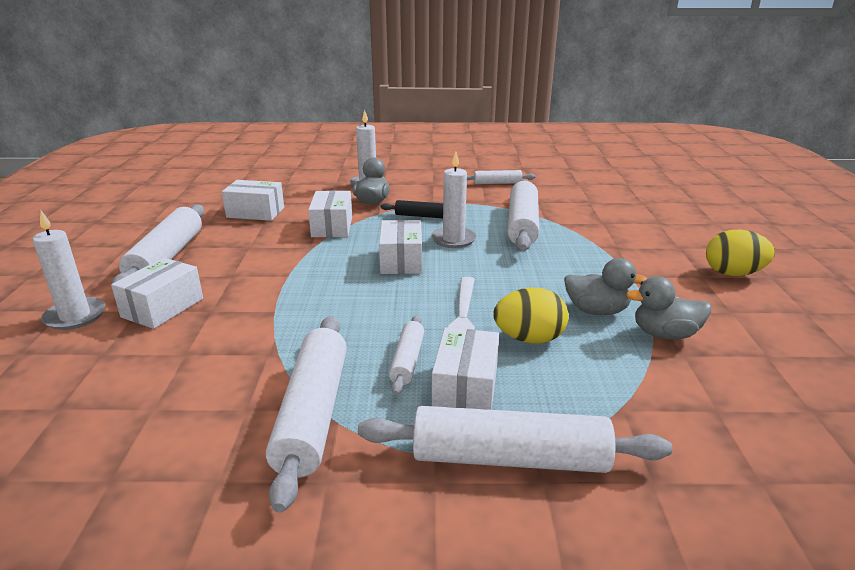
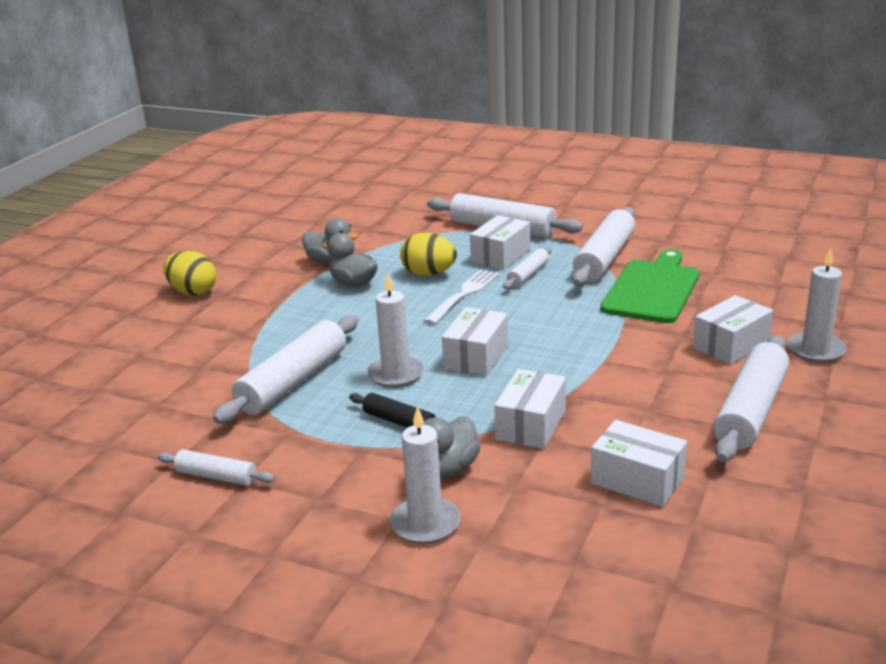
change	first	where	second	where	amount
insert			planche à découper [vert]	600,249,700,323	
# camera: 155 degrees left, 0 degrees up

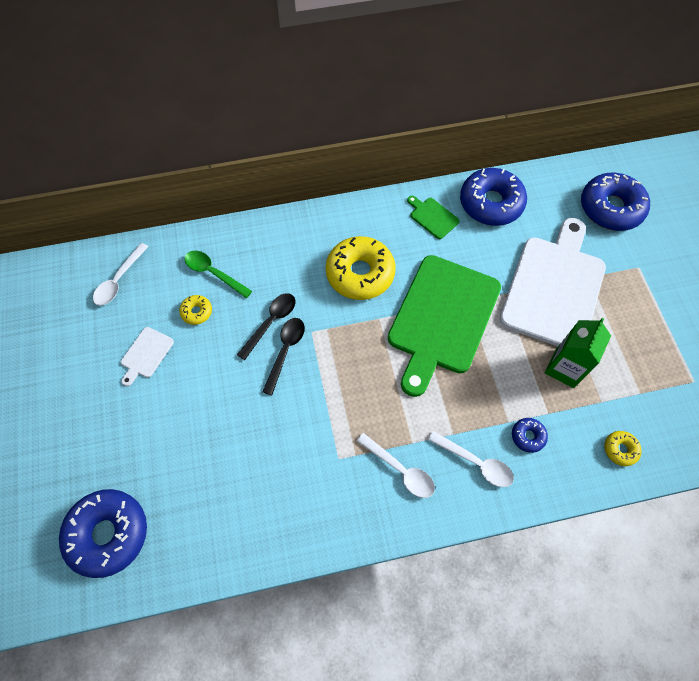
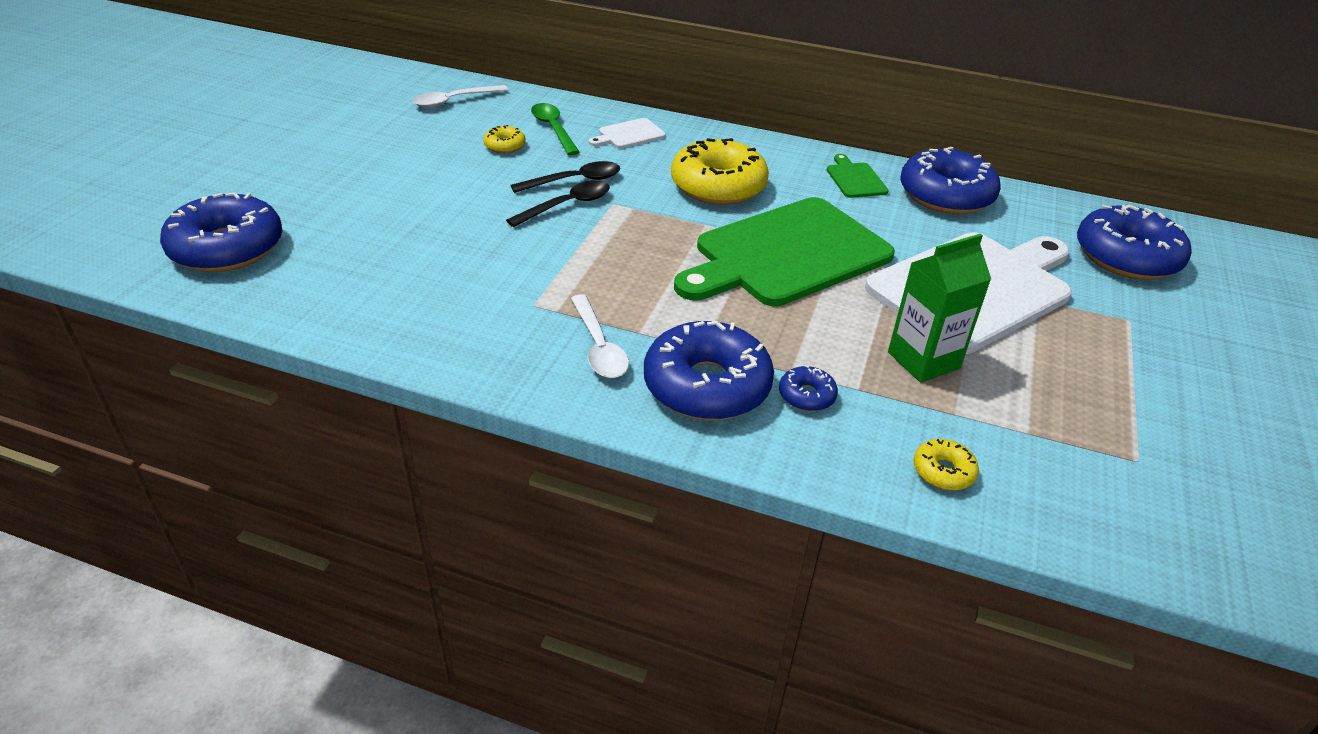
change	first	where	second	where	amount
move	planche à découper [blanc]	121,327,174,386		589,118,666,148	
replace	cuillère [blanc]	428,431,514,487	beignet [bleu]	644,321,774,420	
# camera: 30 degrees right, 25 degrees down

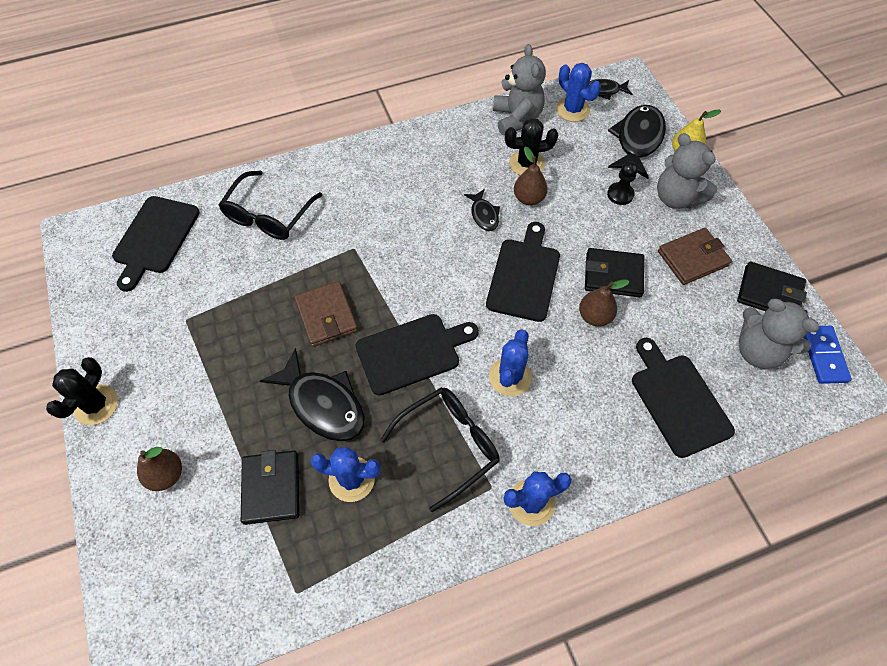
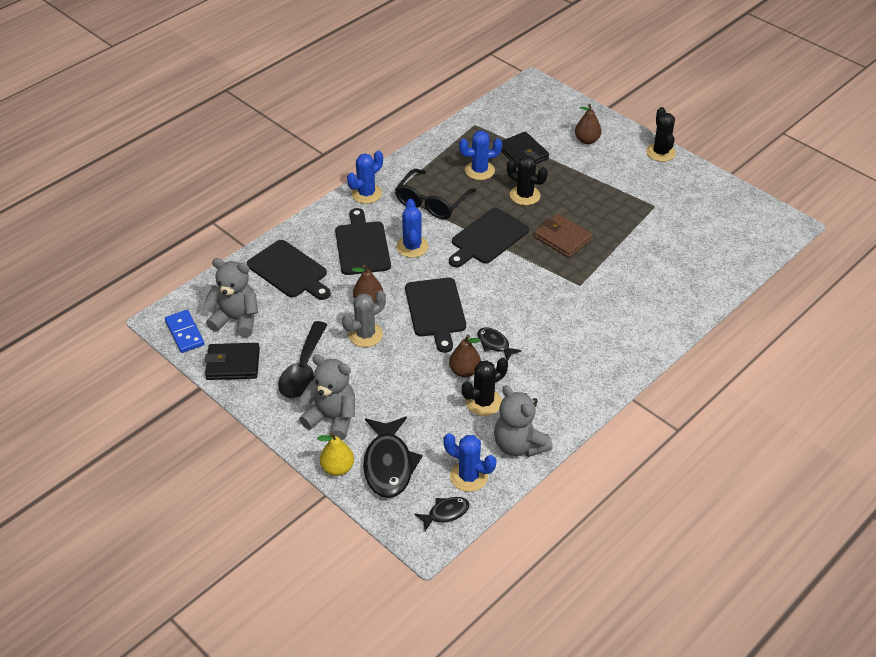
change	first	where	second	where	amount
delete	lunettes [noir]	219,171,322,240			
delete	pion [noir]	607,161,638,205			
move	planche à découper [noir]	112,196,200,292		335,208,391,275	
replace	poisson [noir]	260,348,365,442	cactus [noir]	507,155,548,205	
replace	portefeuille [noir]	585,248,644,297	cactus [gris]	342,290,386,347	
replace	portefeuille [marron]	658,228,732,285	cuillère [noir]	278,321,328,398	
# camera: 155 degrees right, 15 degrees down

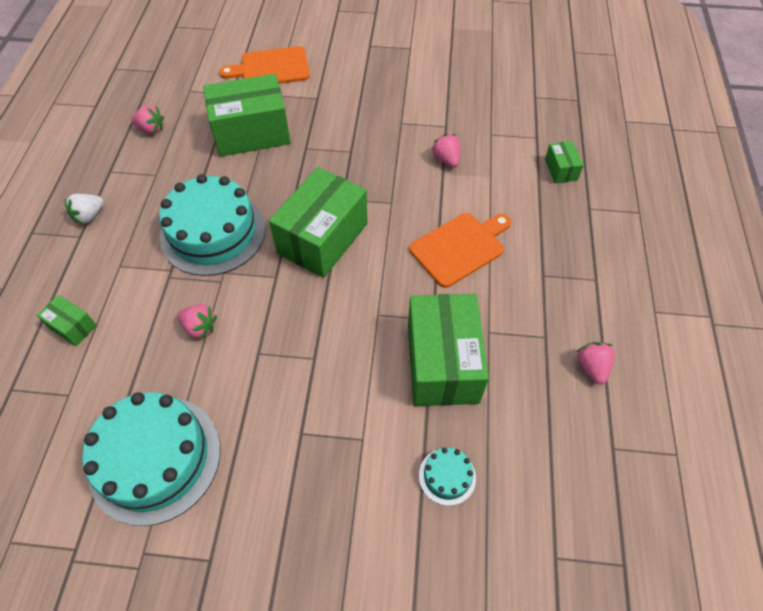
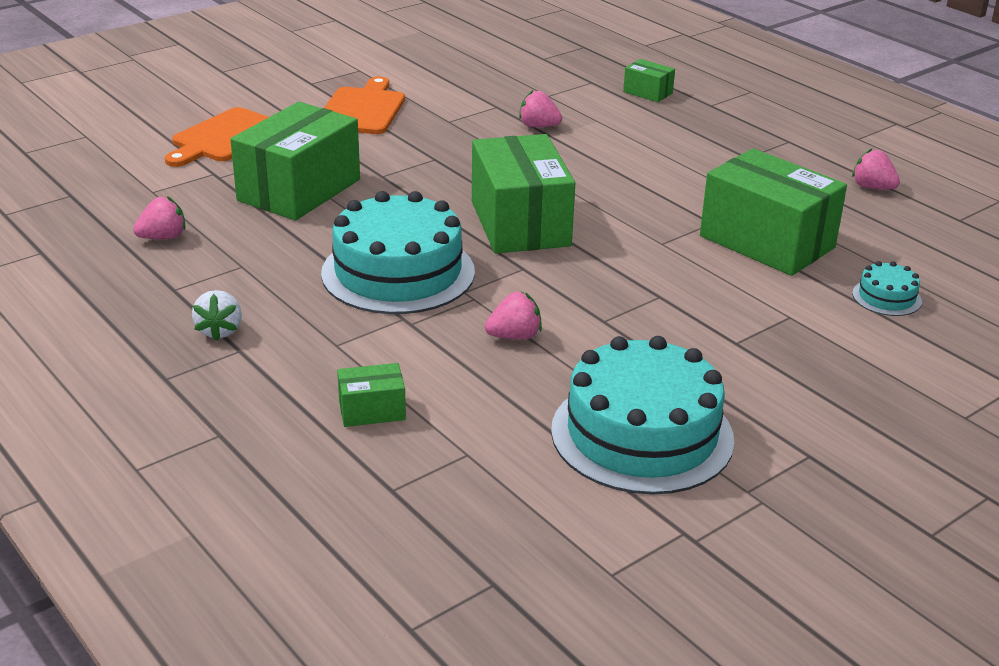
change	first	where	second	where	amount
move	planche à découper [orange]	409,213,511,288		324,76,405,134	
# camera: 45 degrees left, 25 degrees down

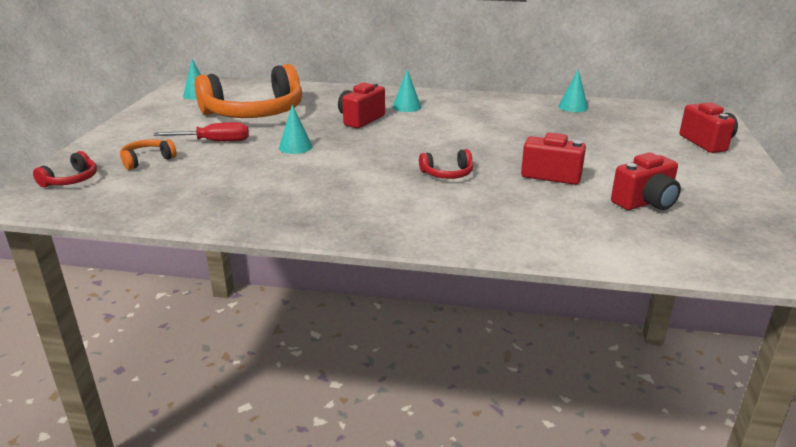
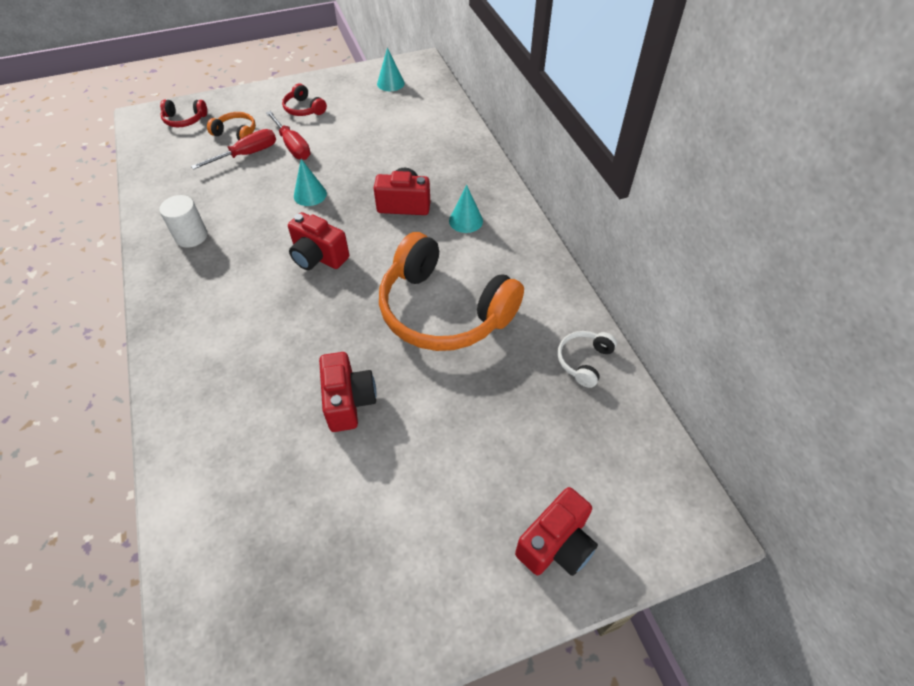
change	first	where	second	where	amount
insert			cylindre [blanc]	159,195,207,248	
insert			tournevis [rouge]	191,129,276,170	
move	casque audio [orange]	195,64,302,118		379,232,524,351	
move	casque audio [rouge]	419,149,473,179		282,83,327,116	
move	appareil photo [rouge]	611,152,681,210		288,212,349,270	
replace	cône [turquoise]	558,69,588,112	casque audio [blanc]	557,331,617,388	
# camera: 60 degrees right, 25 degrees up

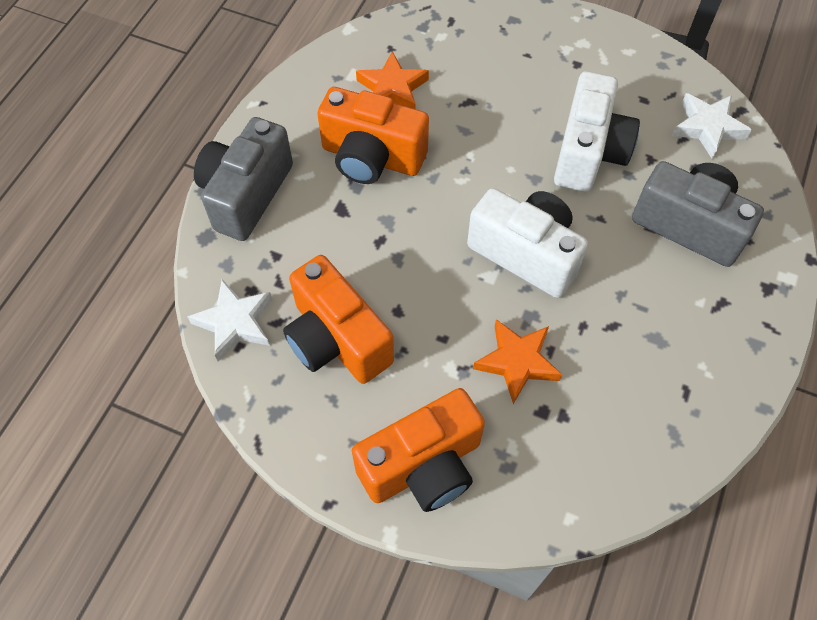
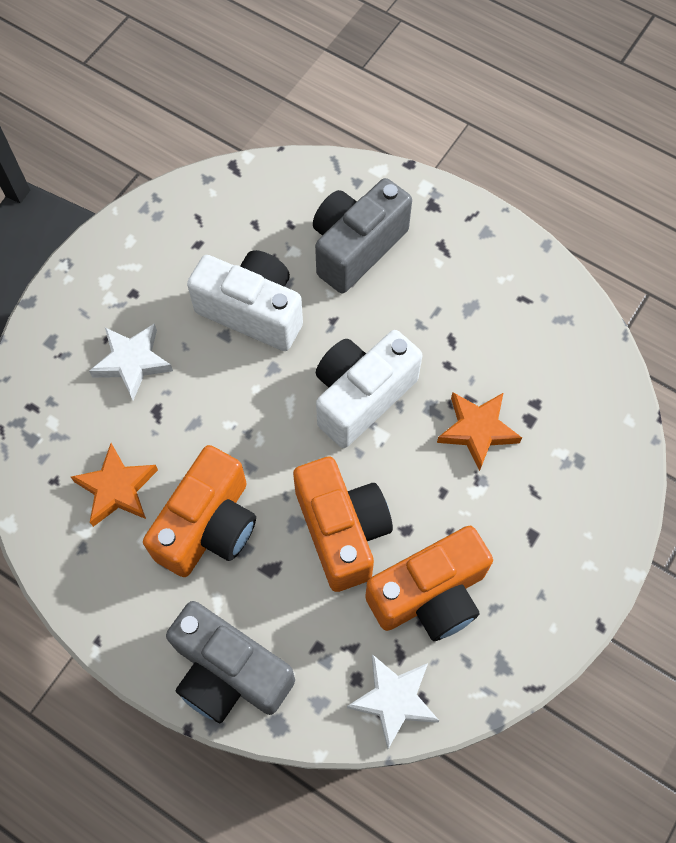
change	first	where	second	where	amount
move	appareil photo [orange]	352,388,485,512		293,456,393,592	
move	étoile [blanc]	672,93,752,159		89,323,173,400	
# camera: 80 degrees left, 5 degrees up

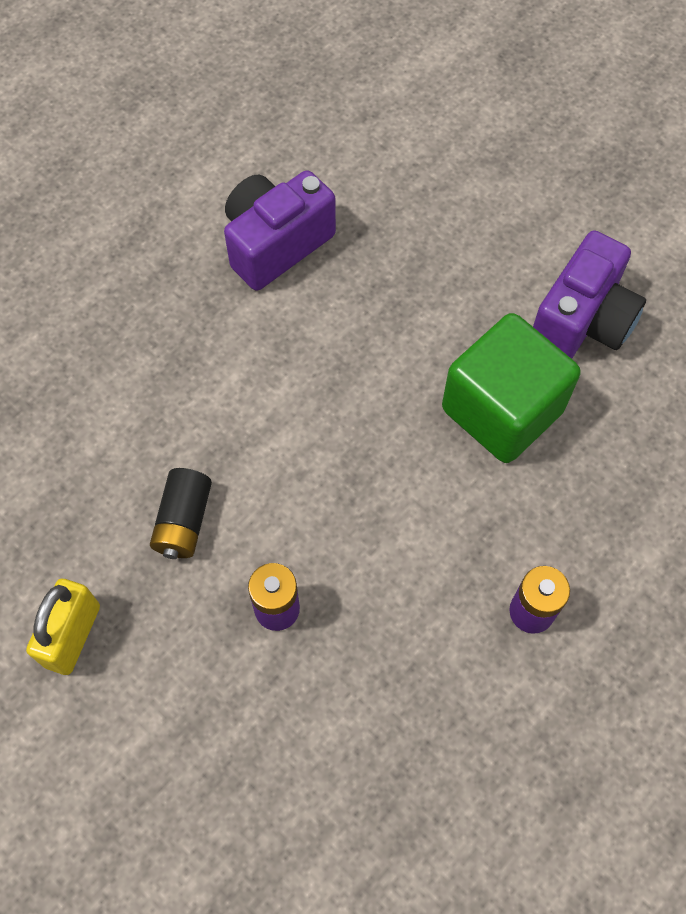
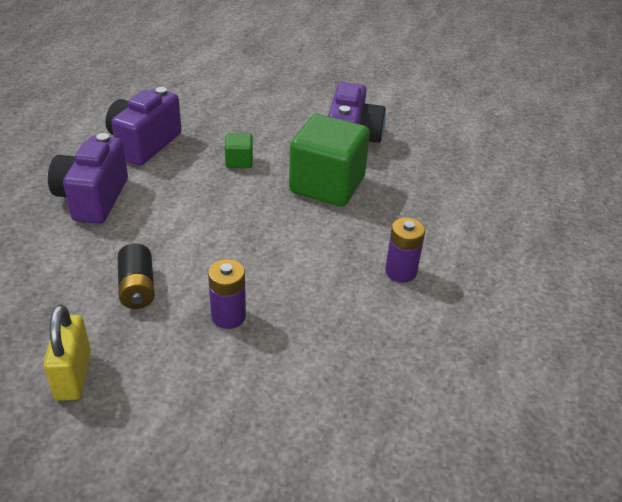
change	first	where	second	where	amount
insert			appareil photo [violet]	48,133,128,224	
insert			cube [vert]	225,133,253,168	
# camera: 25 degrees left, 25 degrees down

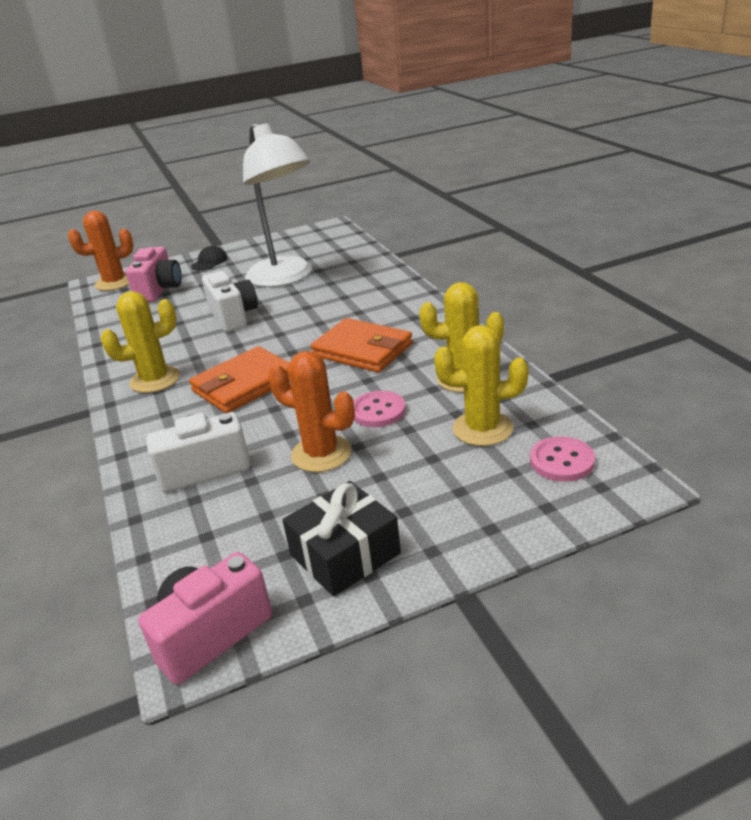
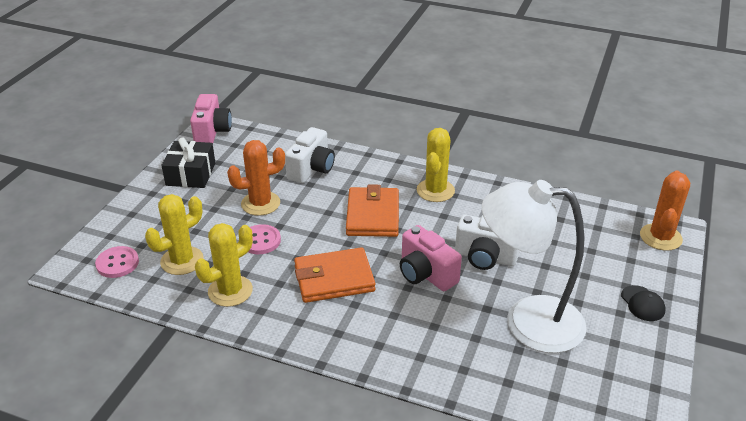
change	first	where	second	where	amount
move	appareil photo [rose]	126,247,182,302		400,225,462,291	
# camera: 130 degrees right, 5 degrees up

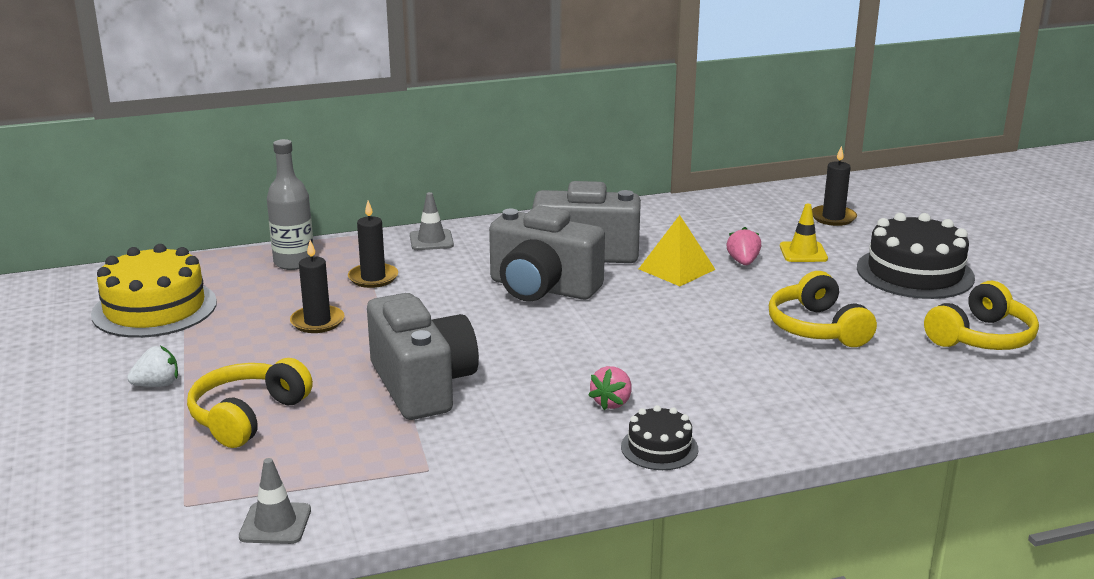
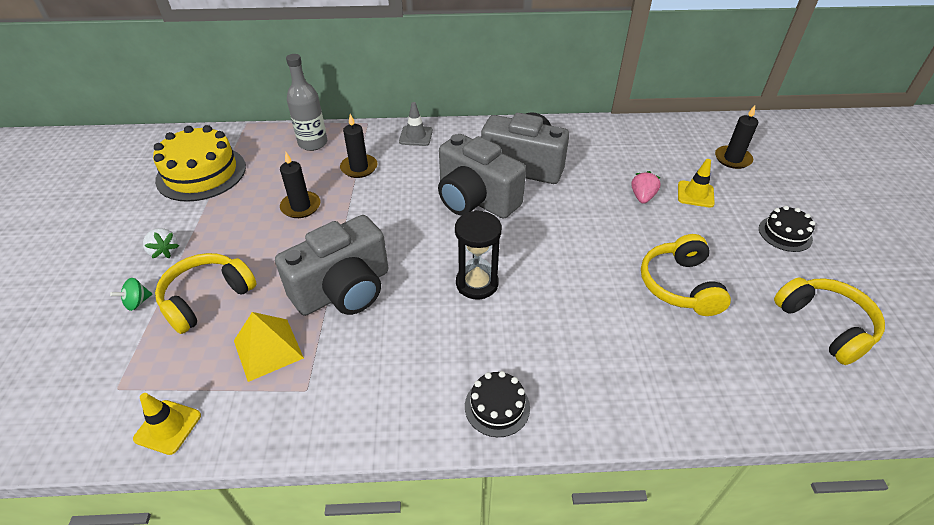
change	first	where	second	where	amount
delete	fraise [rose]	588,366,632,410			
insert			toupie [vert]	110,278,152,311	
insert			sablier [noir]	455,210,502,300	
move	pyramide [jaune]	639,215,716,286		234,312,304,382	
recolor	cône de chantier [gris]	239,458,311,544	cône de chantier [jaune]	133,393,201,455	
rotate	fraise [blanc]	127,346,178,387		143,228,179,258	60 degrees clockwise
rotate	appareil photo [gris]	367,293,479,420		275,215,388,316	60 degrees clockwise
rotate	casque audio [jaune]	924,281,1039,350		774,277,885,365	90 degrees counterclockwise
resize	gâteau [noir]	857,213,975,299		759,206,815,252	x0.53
# camera: 15 degrees right, 20 degrees up

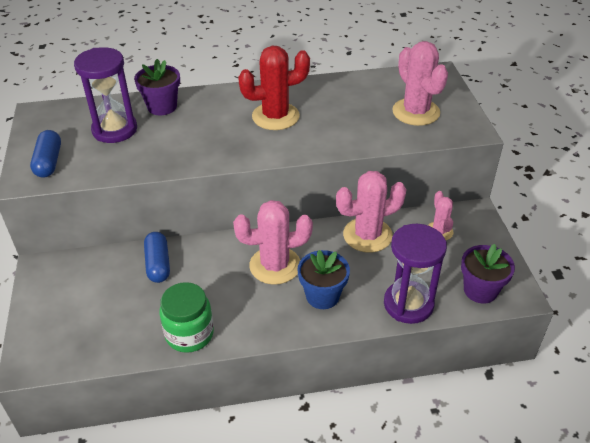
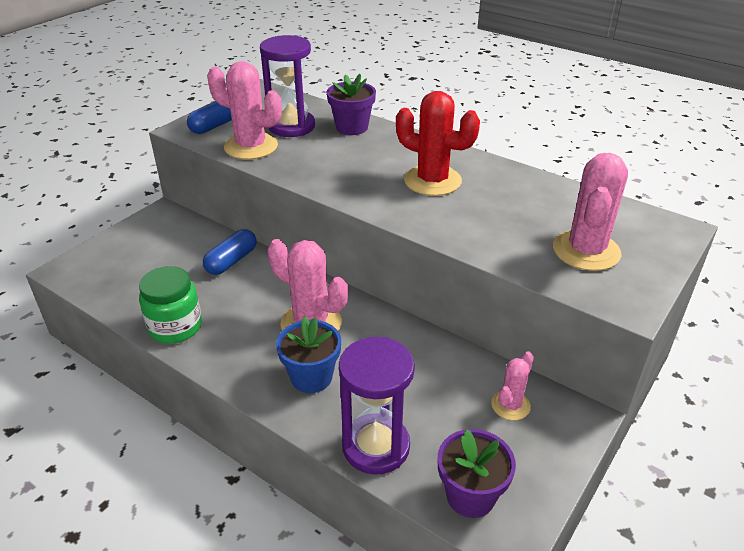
change	first	where	second	where	amount
move	cactus [rose]	336,171,407,253		207,61,282,160	
# camera: 45 degrees right, 5 degrees down

